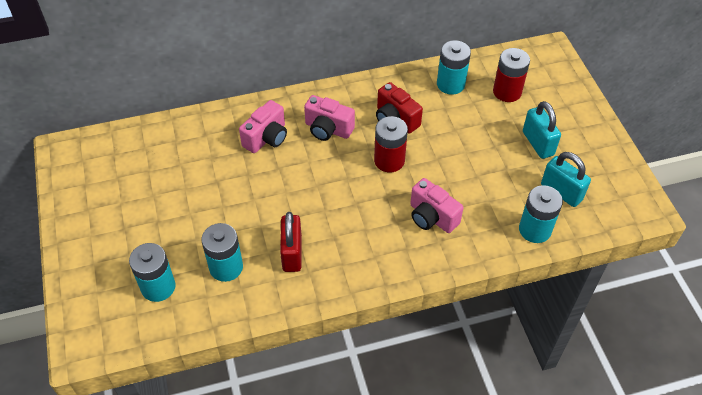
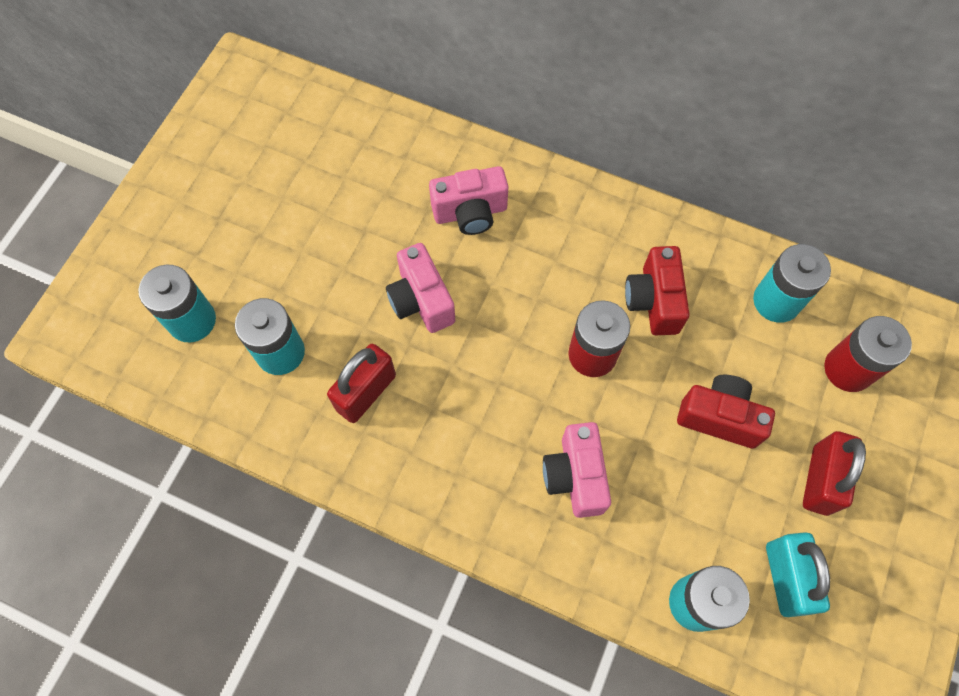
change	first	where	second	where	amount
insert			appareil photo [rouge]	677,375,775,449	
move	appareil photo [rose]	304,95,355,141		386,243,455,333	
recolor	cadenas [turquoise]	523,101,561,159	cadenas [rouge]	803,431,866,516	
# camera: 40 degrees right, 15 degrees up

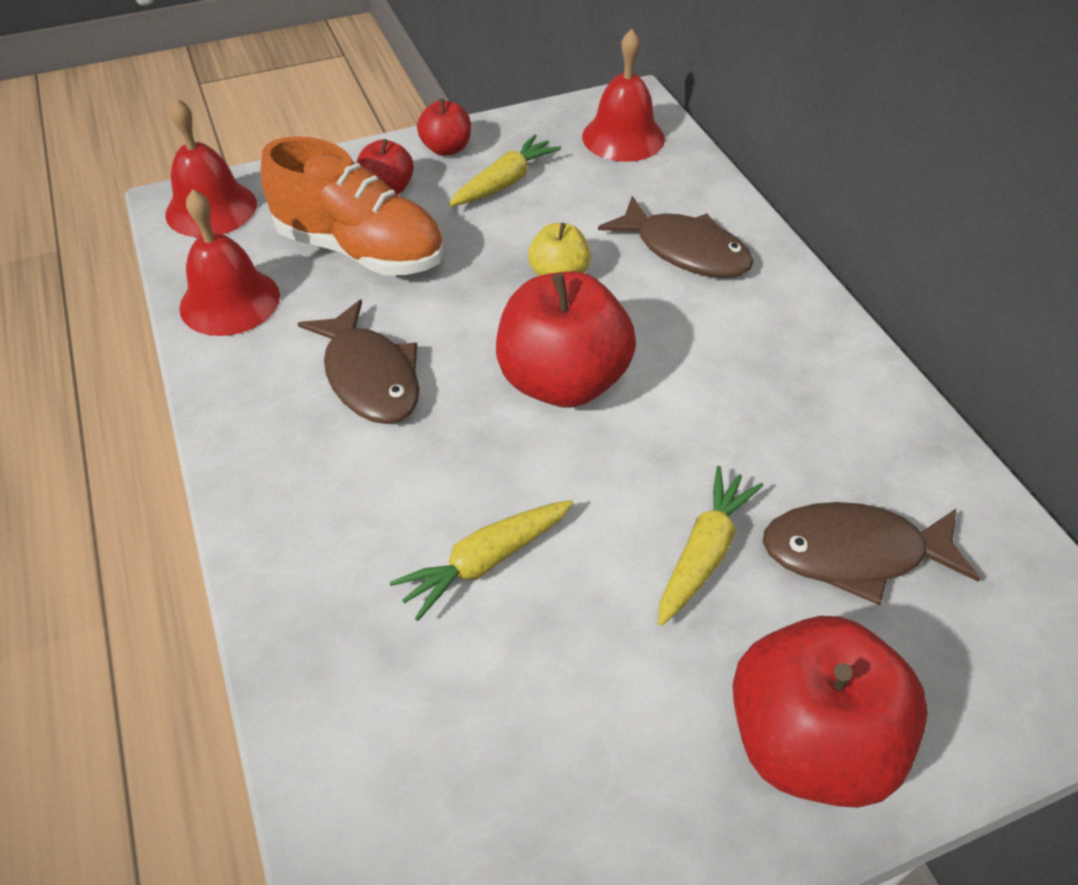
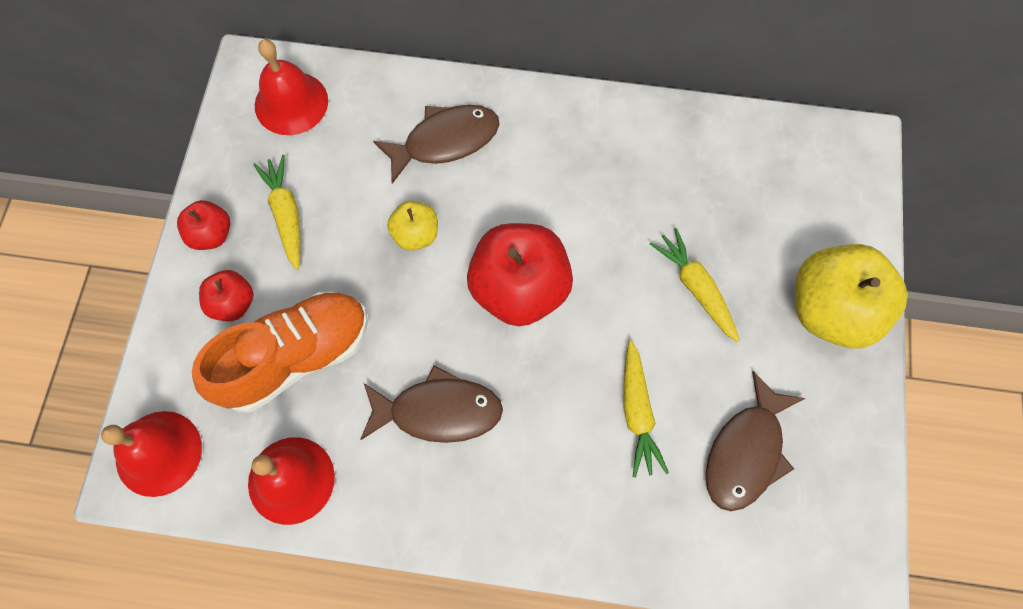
change	first	where	second	where	amount
move	poisson [marron]	763,502,980,605		706,371,806,511	
recolor	pomme [rouge]	732,616,928,808	pomme [jaune]	795,244,908,349	
# camera: 60 degrees left, 20 degrees up

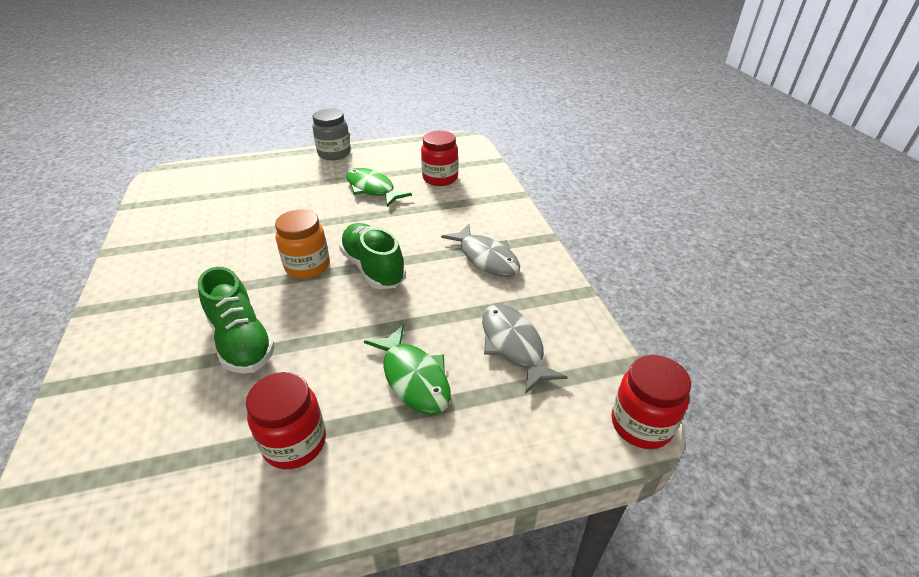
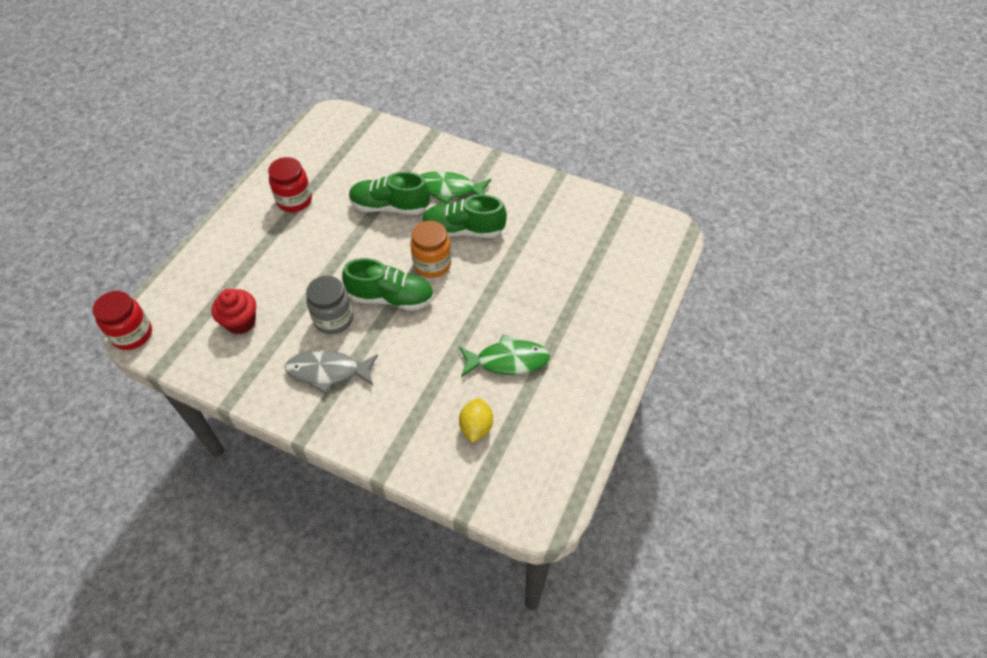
change	first	where	second	where	amount
insert			chaussure [vert]	422,194,507,238	
move	bocal [gris]	312,109,351,160		306,276,353,335	
move	poisson [vert]	364,324,451,415		420,171,491,204	
replace	bocal [rouge]	421,131,458,186	citron [jaune]	459,398,493,443	
replace	poisson [gris]	482,304,568,394	muffin [rouge]	211,289,256,334	
# camera: 130 degrees right, 15 degrees up

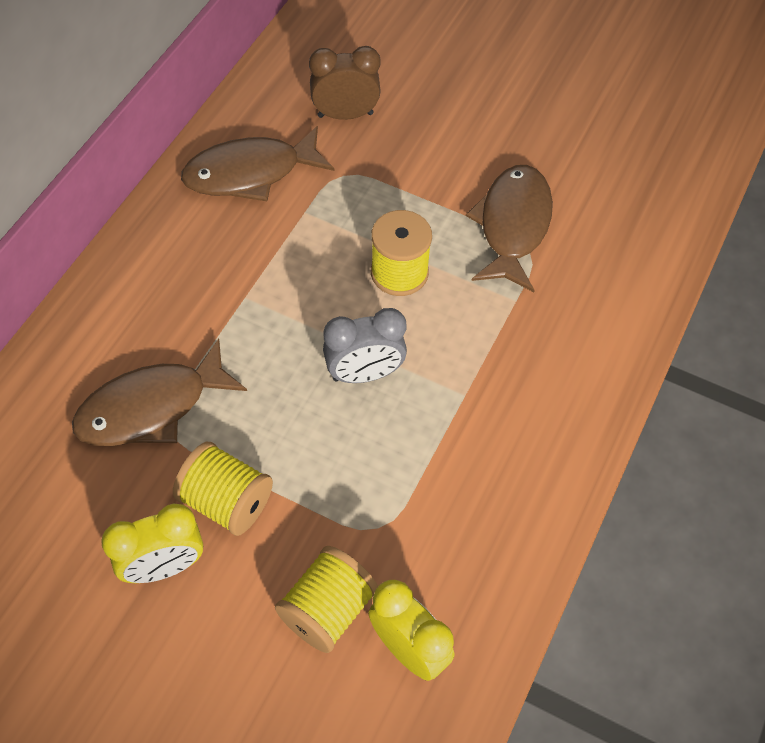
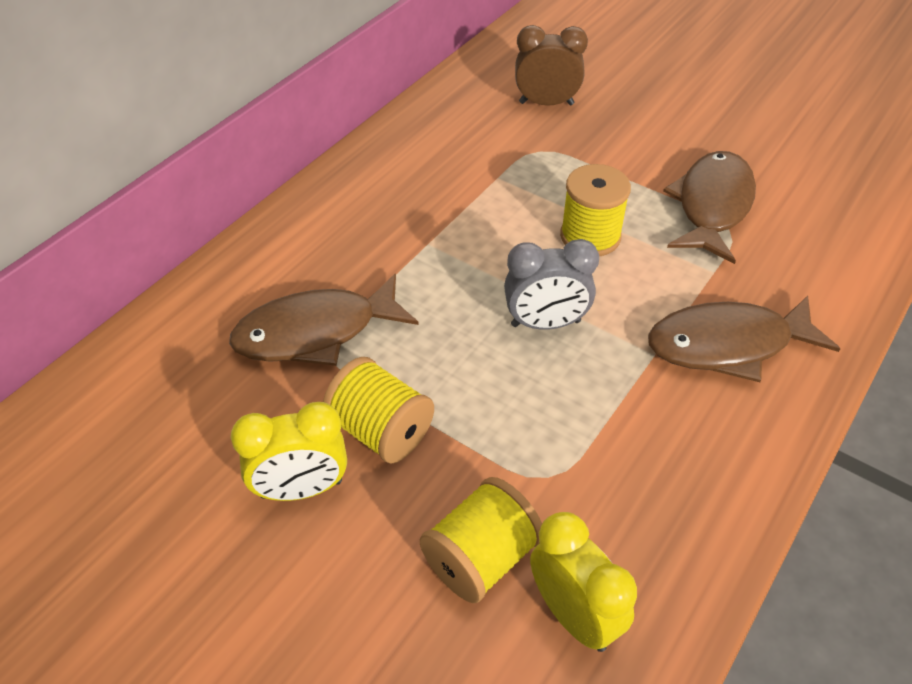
change	first	where	second	where	amount
move	poisson [marron]	181,126,334,201		648,296,840,382	
# camera: 10 degrees right, 10 degrees down

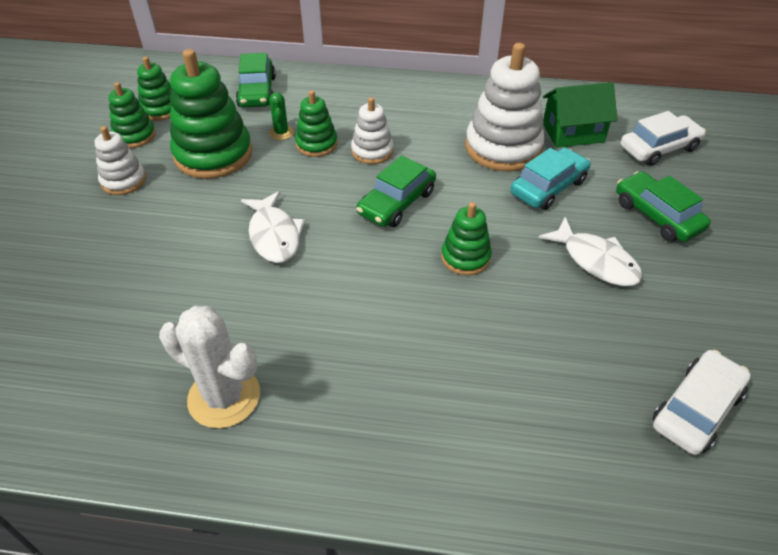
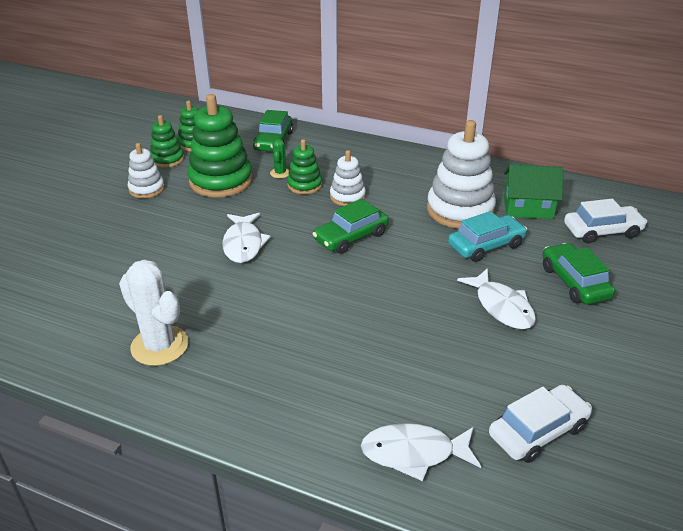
change	first	where	second	where	amount
delete	jouet à empiler [vert]	441,202,492,275			
insert			poisson [blanc]	361,423,481,481	
# camera: 15 degrees right, 10 degrees down

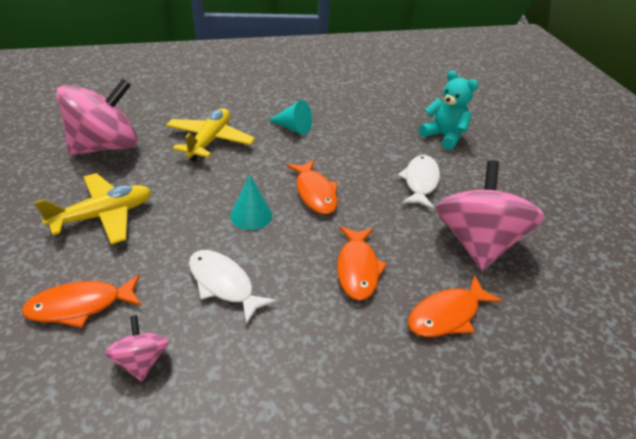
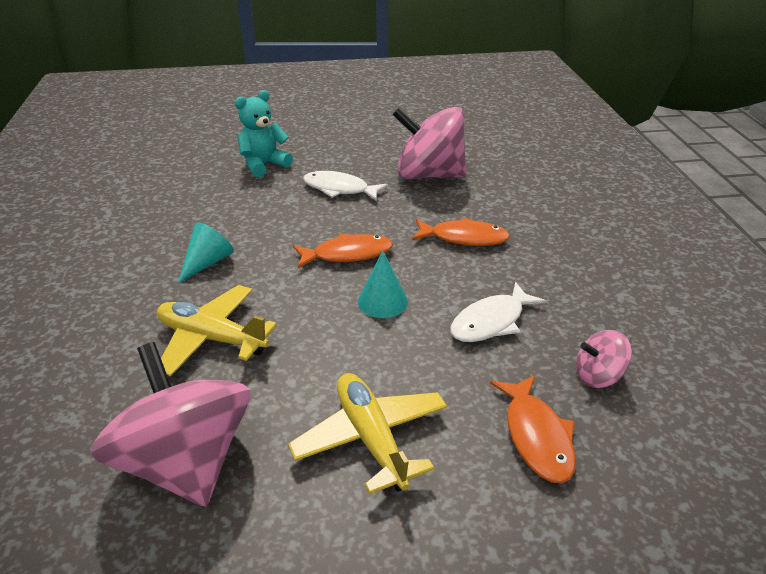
change	first	where	second	where	amount
delete	poisson [orange]	408,275,502,337			
# camera: 80 degrees left, 5 degrees down

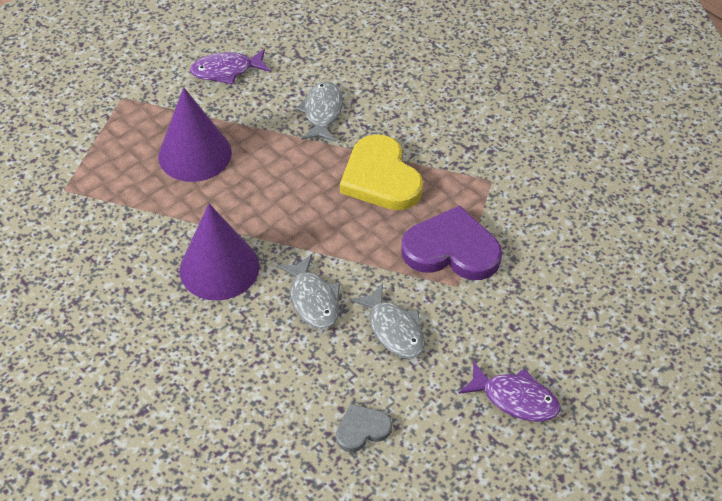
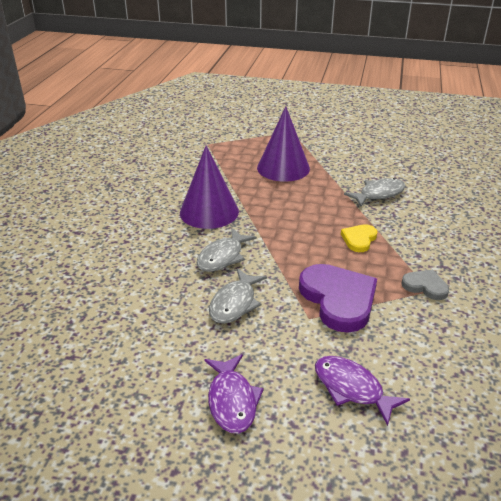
change	first	where	second	where	amount
move	poisson [violet]	190,49,271,84		315,356,410,426	
move	cœur [gris]	336,403,392,452		401,270,449,300	
resize	cœur [jaune]	340,134,423,210		341,224,378,252	x0.52
# camera: 55 degrees right, 15 degrees down

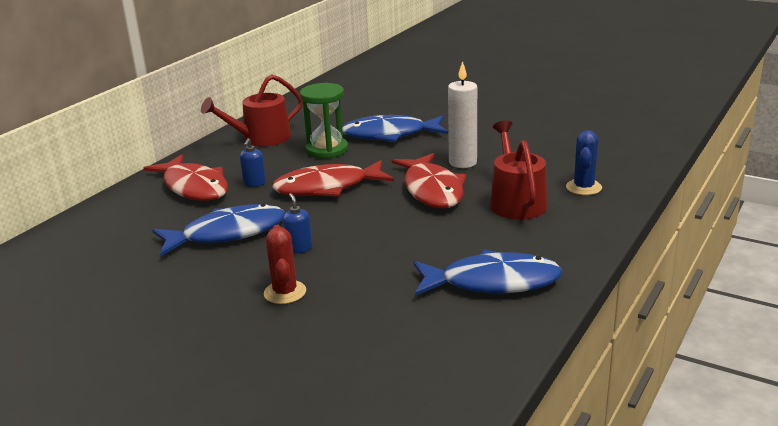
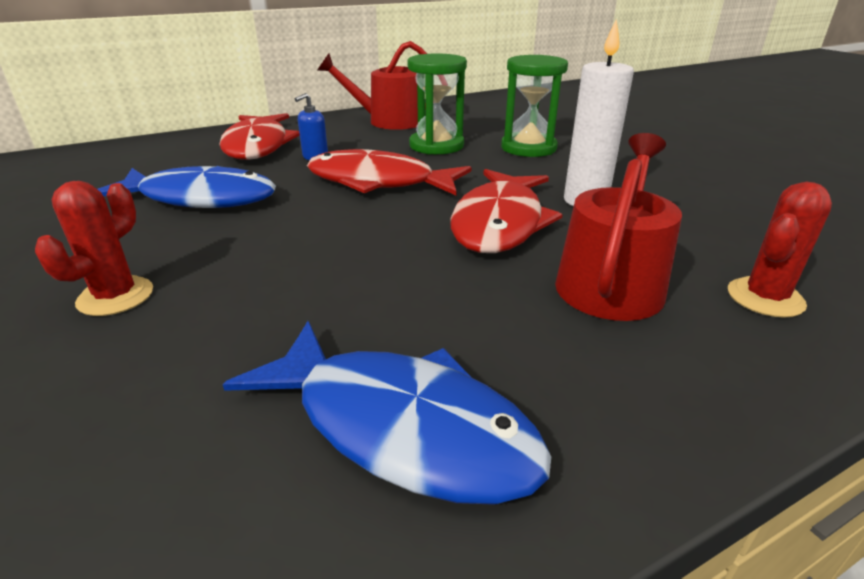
change	first	where	second	where	amount
delete	distributeur de savon [bleu]	283,193,312,253			
replace	poisson [bleu]	342,115,448,142	sablier [vert]	501,55,568,157	
recolor	cactus [bleu]	566,130,602,195	cactus [rouge]	728,182,832,318	
# camera: 30 degrees right, 5 degrees up

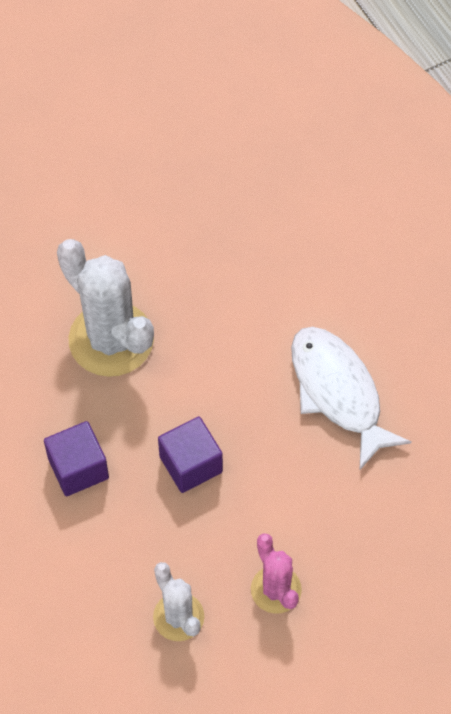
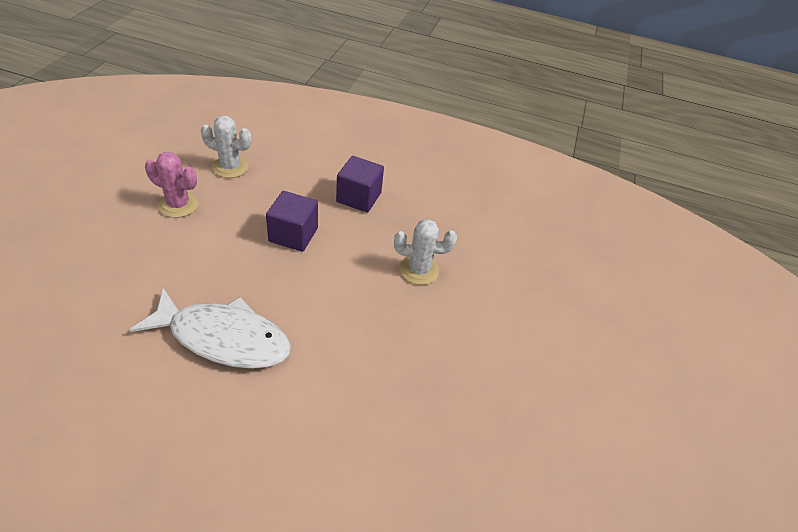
change	first	where	second	where	amount
resize	cactus [blanc]	57,239,154,377		394,219,457,285	x0.55
# camera: 130 degrees right, 15 degrees down

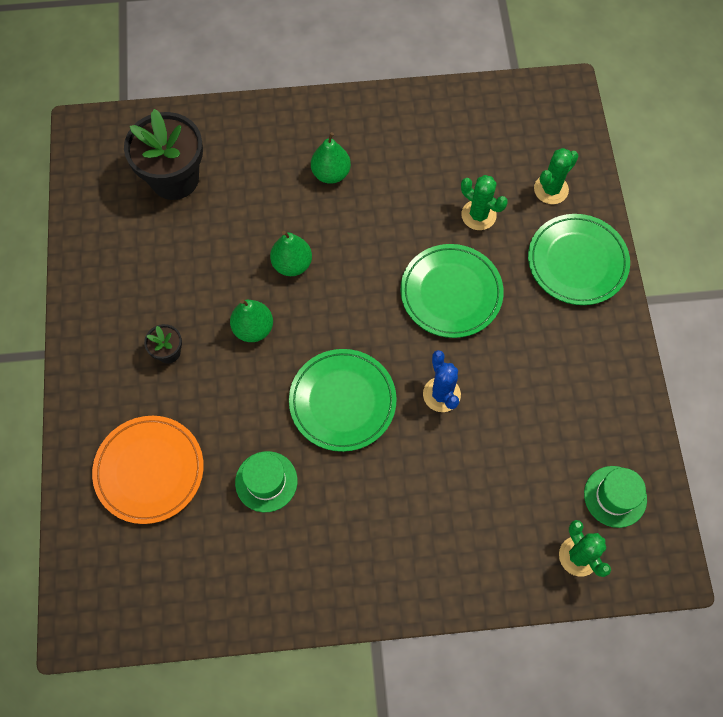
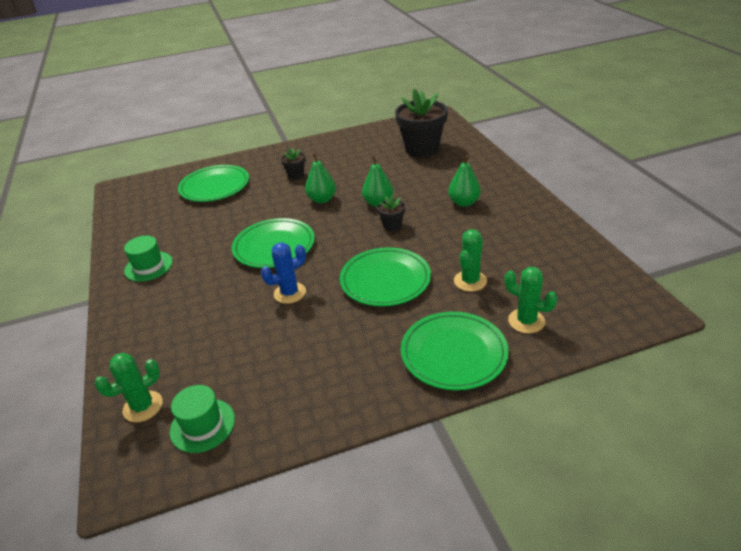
change	first	where	second	where	amount
insert			pot de fleurs [noir]	377,195,406,231	
move	chapeau [vert]	235,451,297,512		124,236,173,282	
recolor	assiette [orange]	92,416,204,524	assiette [vert]	178,165,249,202	
# camera: 80 degrees right, 30 degrees down

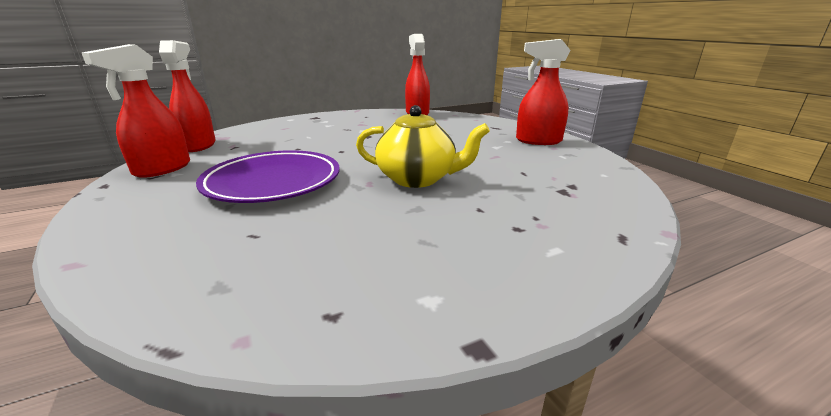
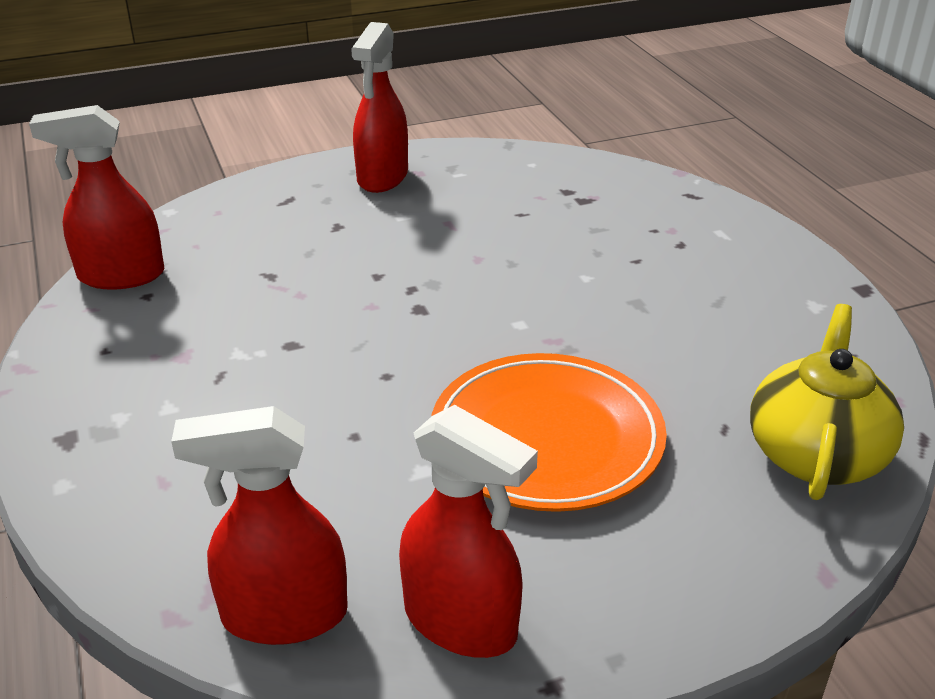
change	first	where	second	where	amount
move	théière [jaune]	356,105,490,188		750,304,904,500	
recolor	assiette [violet]	196,150,340,203	assiette [orange]	431,353,667,512	
# camera: 85 degrees left, 10 degrees up

